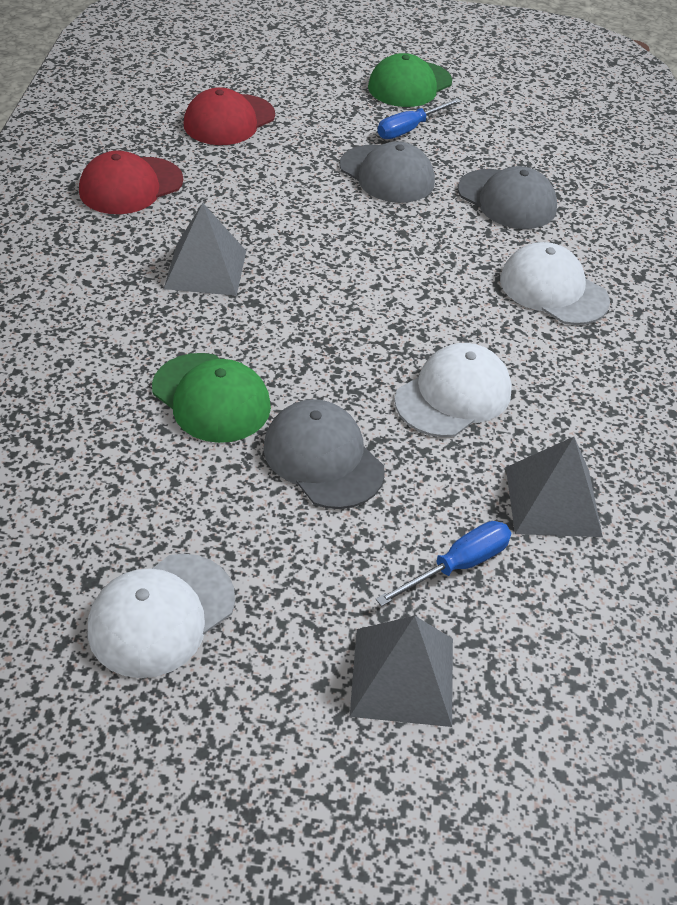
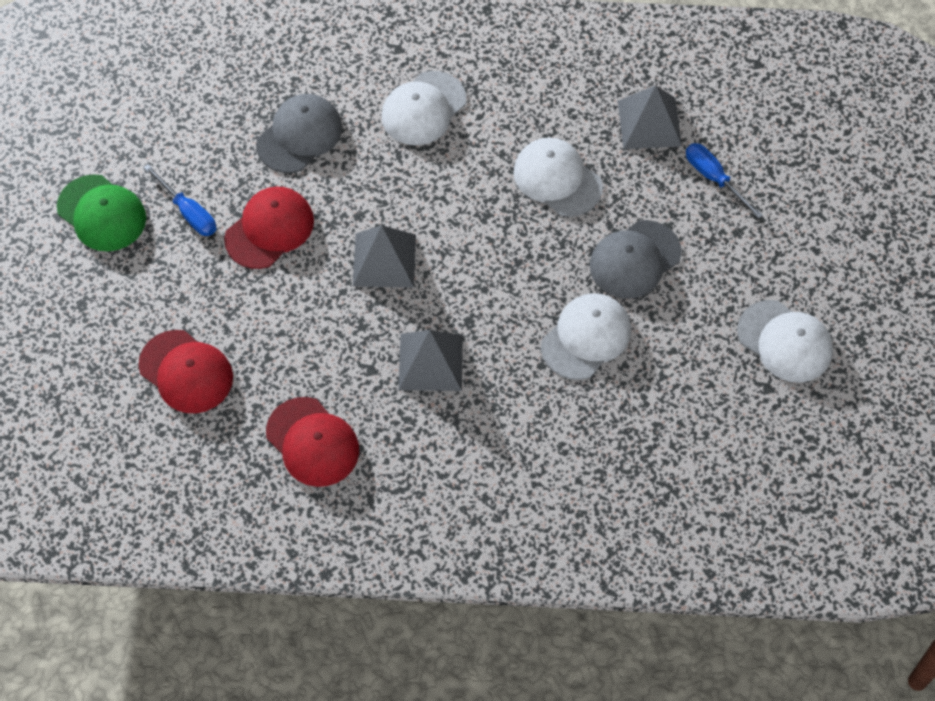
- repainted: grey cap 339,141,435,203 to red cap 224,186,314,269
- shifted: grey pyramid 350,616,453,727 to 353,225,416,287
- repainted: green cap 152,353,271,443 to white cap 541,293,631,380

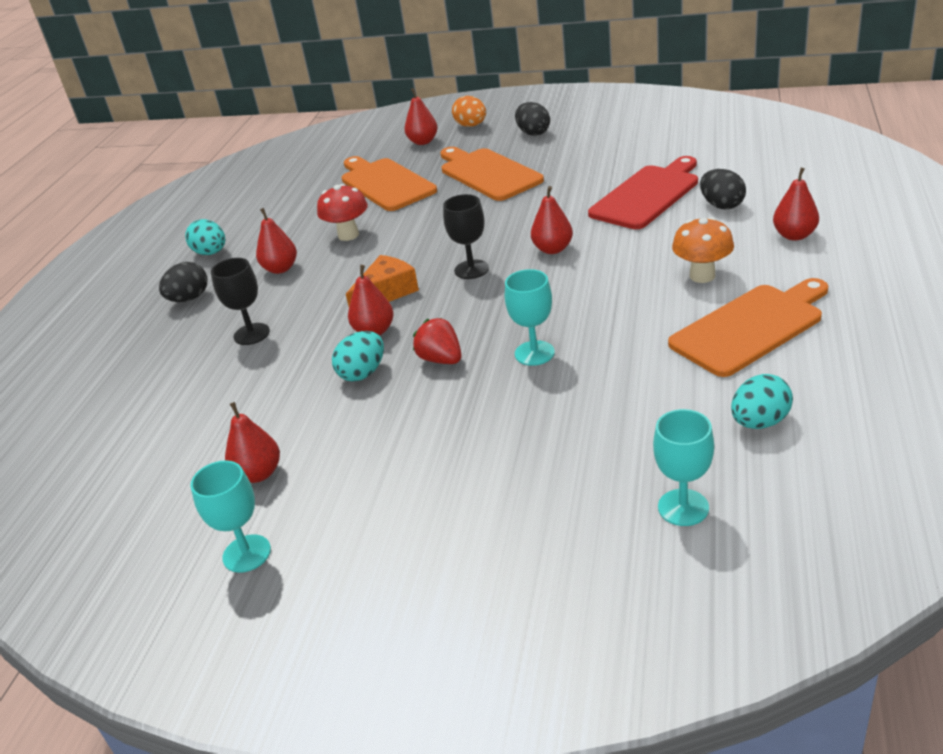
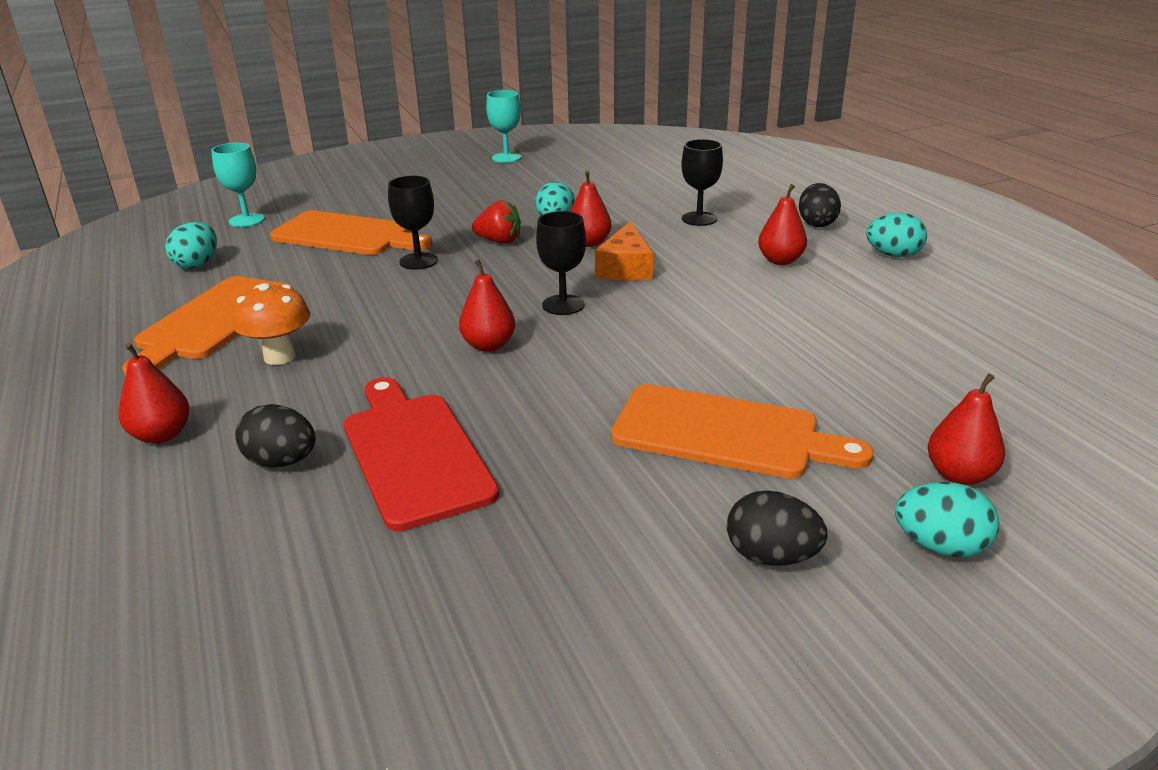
- shifted: orange cutting board 342,156,437,211 to 270,210,433,255
- rotated: red cutting board 588,156,698,229 = 344,377,499,531 150 degrees clockwise
- repainted: turquoise goblet 505,269,555,366 to black goblet 388,176,438,270
- repainted: orange egg 452,96,486,127 to turquoise egg 895,482,999,557
- gone: red pear 225,402,280,483
- gone: red mushroom 317,184,368,241

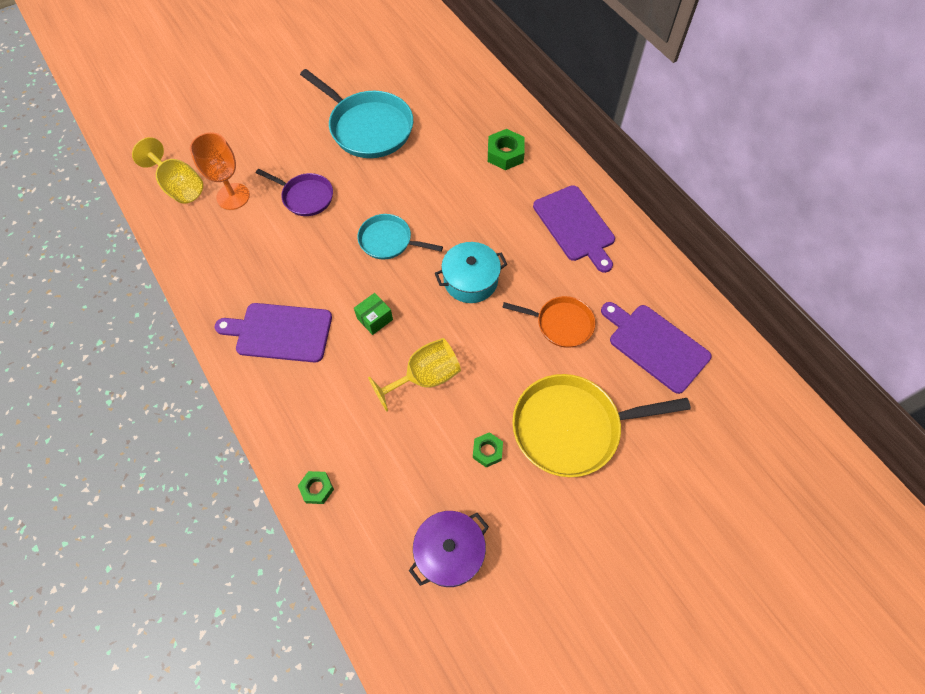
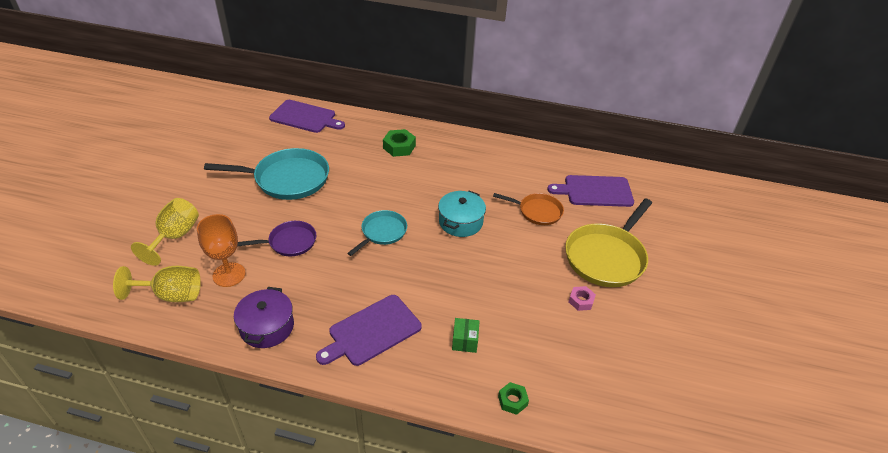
- shifted: yellow goblet 368,338,461,412 to 131,198,199,266
- shifted: purple pot 409,511,489,587 to 234,287,294,348
- shifted: purple cutting board 533,185,615,273 to 269,100,345,133
- rotated: turquoise pan 357,214,443,260 = 347,210,407,256 150 degrees clockwise
- shifted: green box 354,293,393,335 to 452,318,480,353
- rotated: orange pan 502,296,595,348 = 493,193,564,225 45 degrees clockwise
- repainted: green nut 473,432,503,468 to pink nut 569,286,596,311

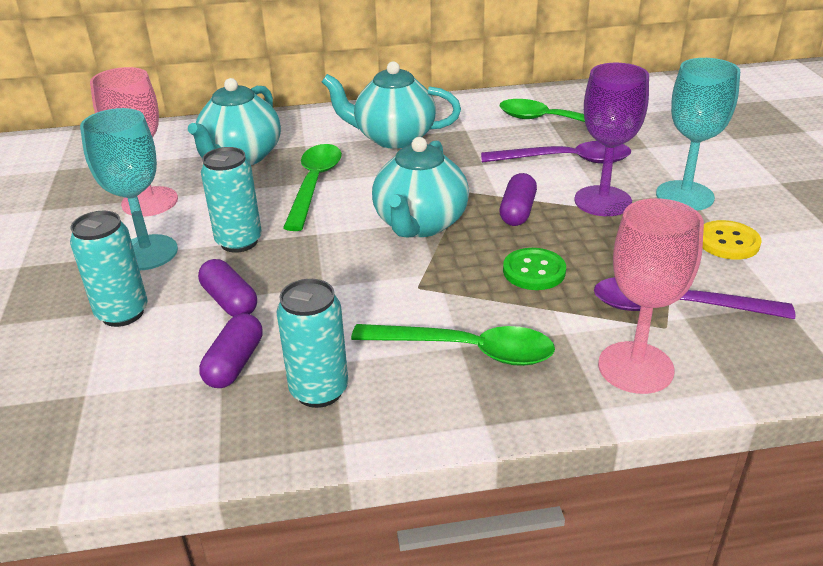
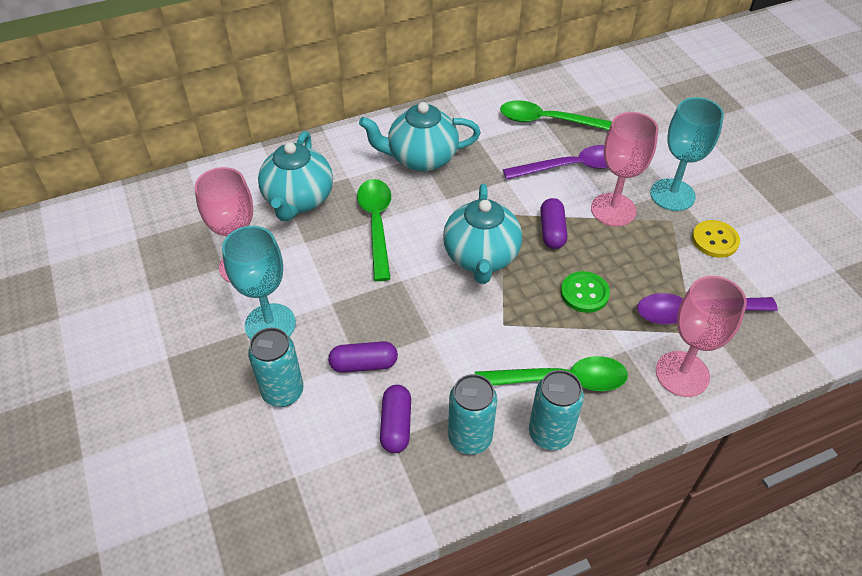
- rotated: purple capsule 198,259,257,316 = 328,341,398,373 45 degrees counterclockwise
- shifted: turquoise can 201,147,262,253 to 529,370,584,450
- repainted: purple goblet 574,63,649,216 to pink goblet 591,112,658,227

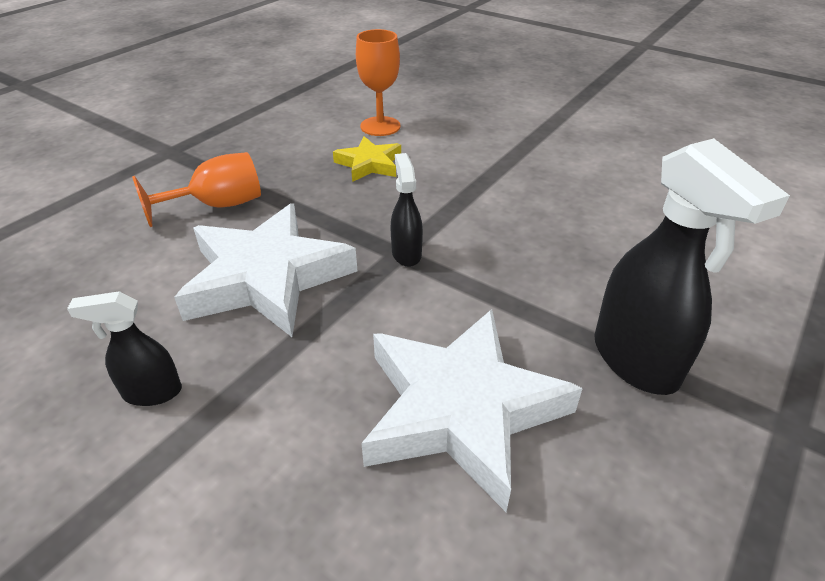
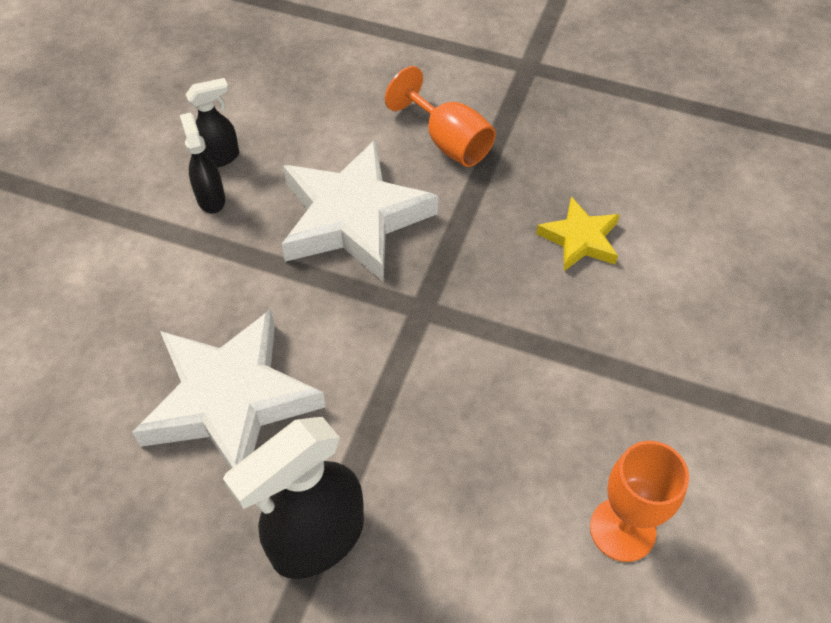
- shifted: black spray bottle 390,153,423,267 to 186,78,239,168
- shifted: orange goblet 356,29,401,136 to 590,441,689,562

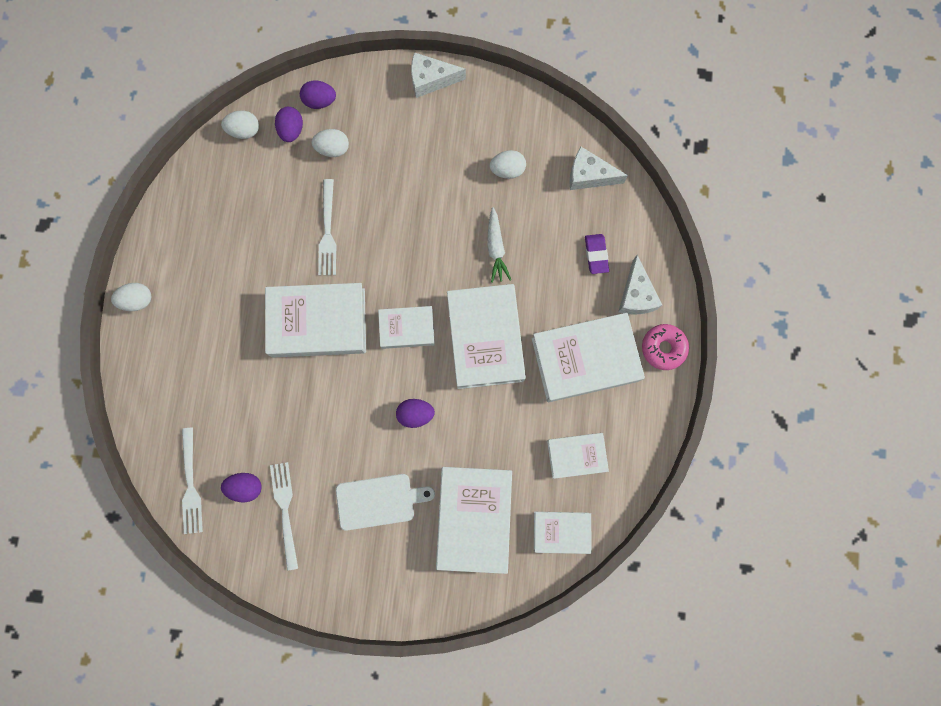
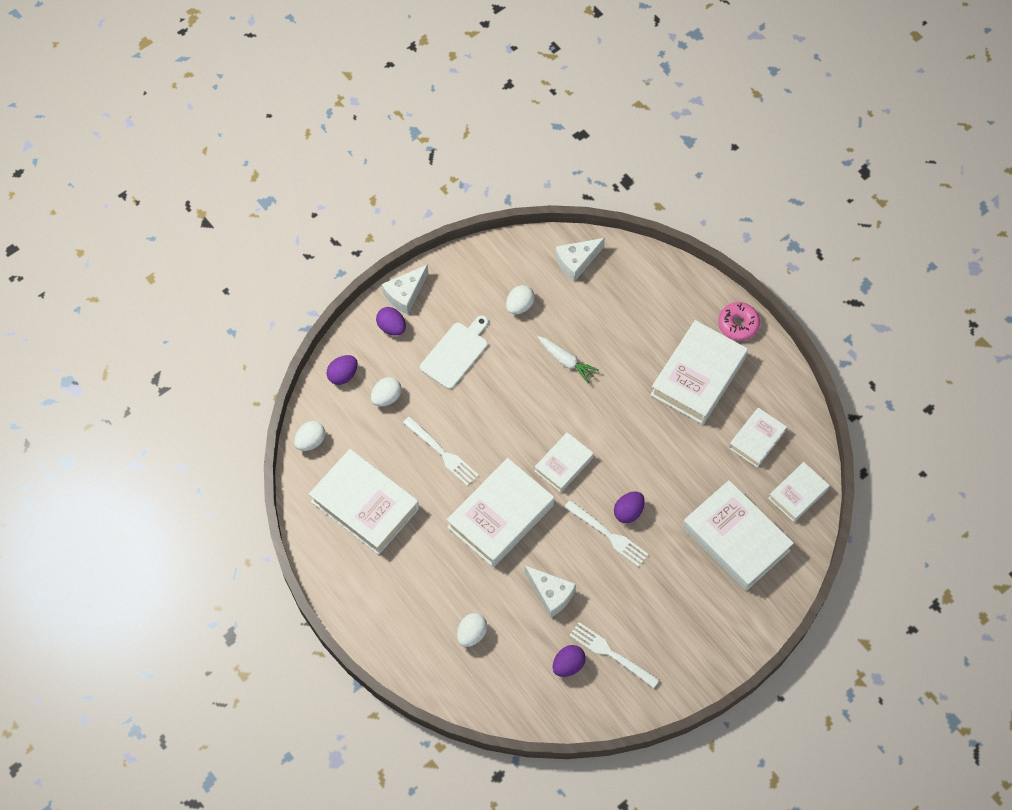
- shifted: white book 447,284,526,389 to 309,449,419,555
- shifted: purple egg 275,107,303,142 to 376,307,406,336
- shifted: white cutting board 336,474,435,531 to 420,315,488,389
- shifted: white egg 111,283,151,311 to 457,613,487,647
- shifted: white cheese 618,255,662,315 to 525,566,576,618
- shifted: white fork 182,428,203,534 to 564,500,649,567
- gone: purple eraser 585,234,609,274

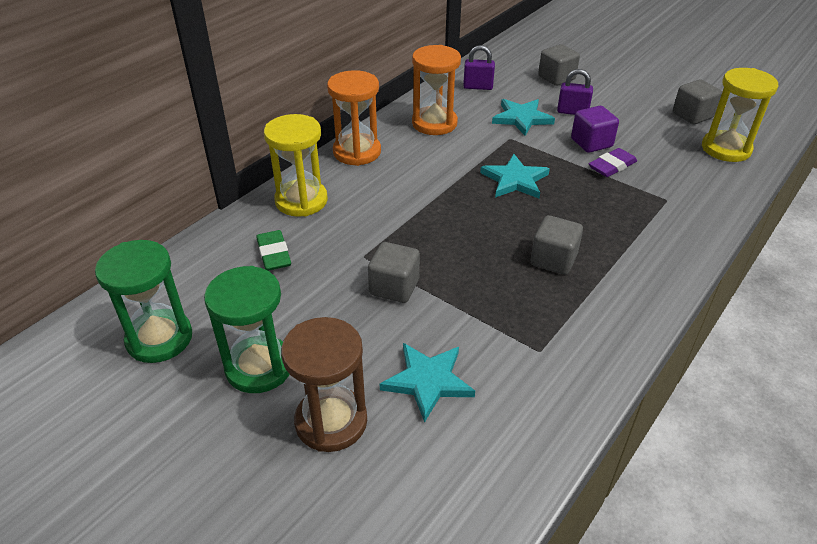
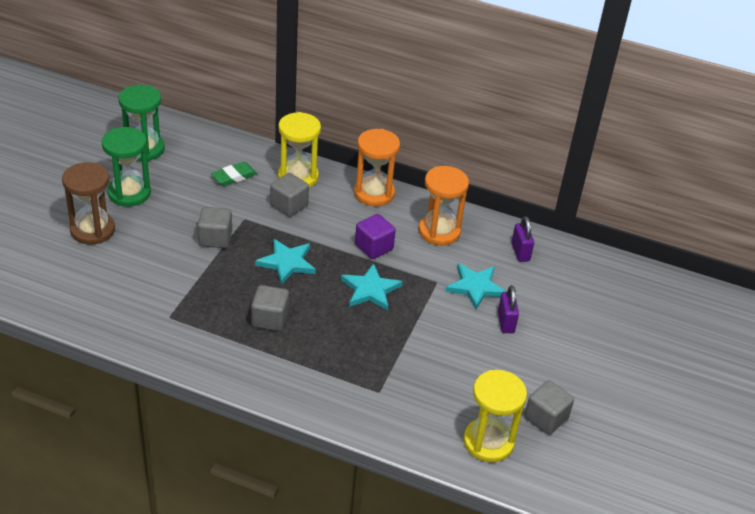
- shifted: turquoise star 380,343,475,423 to 255,239,316,285
- shifted: grey cube 538,44,580,86 to 270,173,309,217
- shifted: purple cube 571,106,619,153 to 355,214,396,259
- gone: purple eraser 589,148,637,177

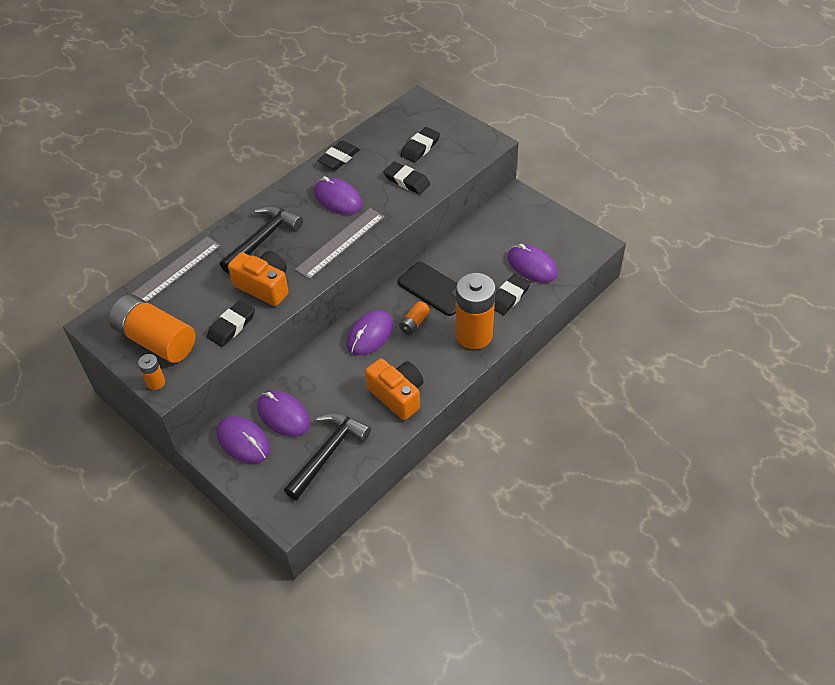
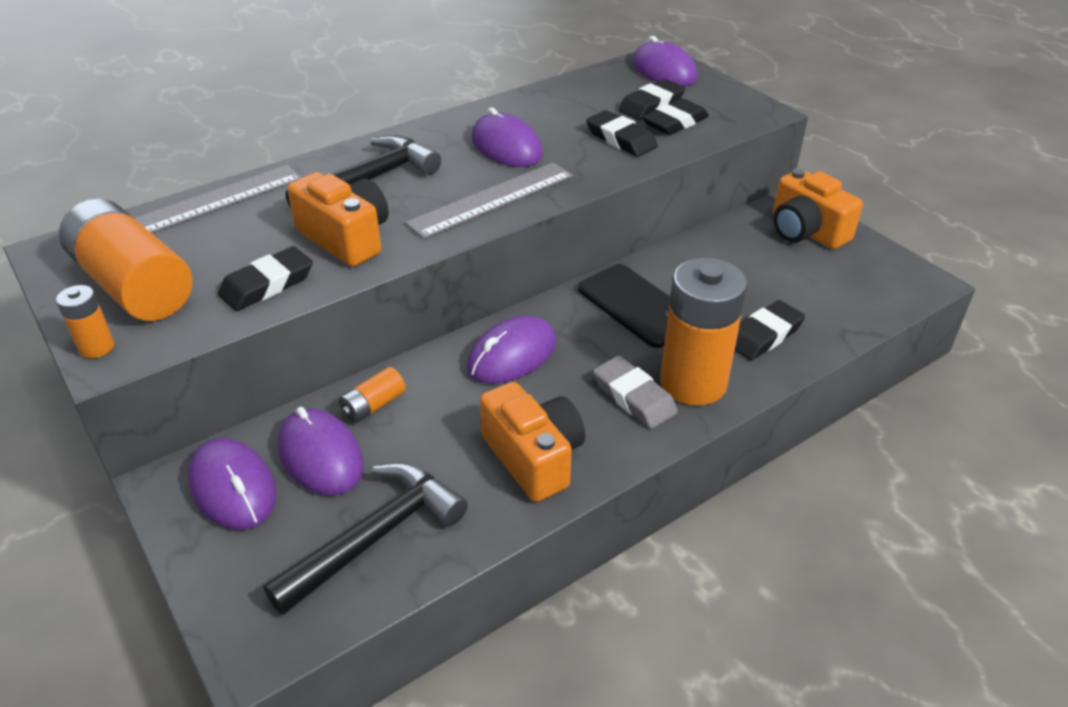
- shifted: orange battery 399,301,430,335 to 339,367,406,423
- new: grey eraser 593,356,678,429
- shifted: purple mouse 508,244,558,283 to 632,36,697,86
- shifted: black eraser 318,141,360,170 to 642,98,709,135
- new: orange camera 773,168,863,249

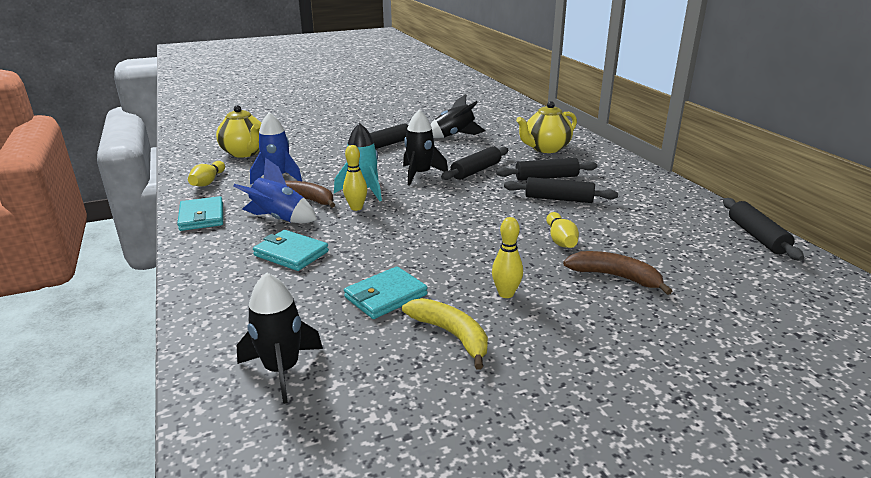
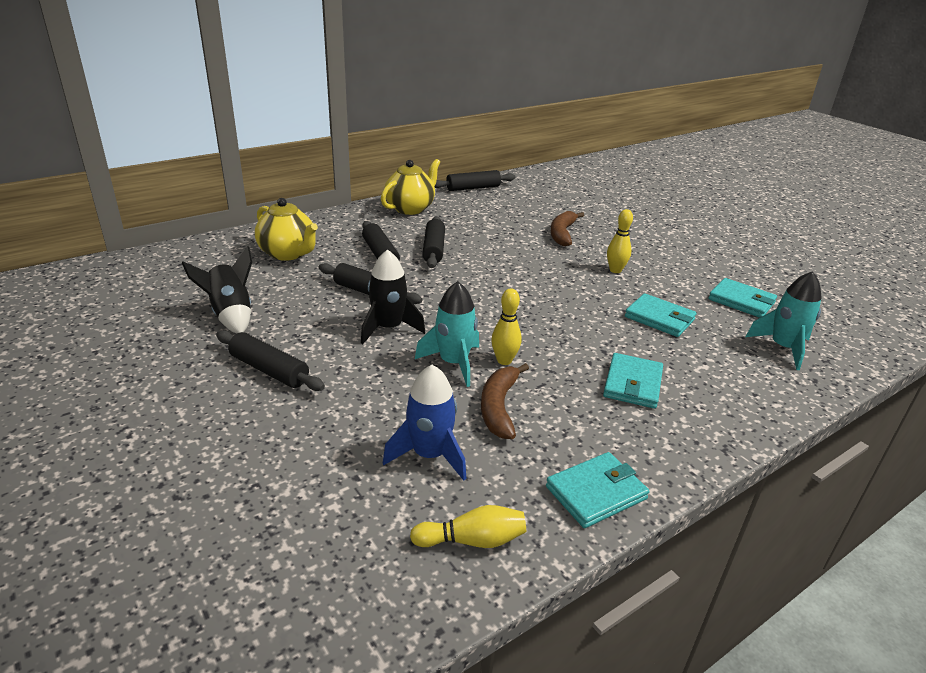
- shifted: yellow teapot 216,105,261,158 to 381,159,440,215
- new: turquoise wallet 708,278,777,318
- repainted: black rocket 237,272,323,404 to turquoise rocket 746,271,822,370
- gone: blue rocket 233,158,317,223
- gone: yellow banana 402,298,488,370
- gone: yellow bowling pin 546,212,579,248

